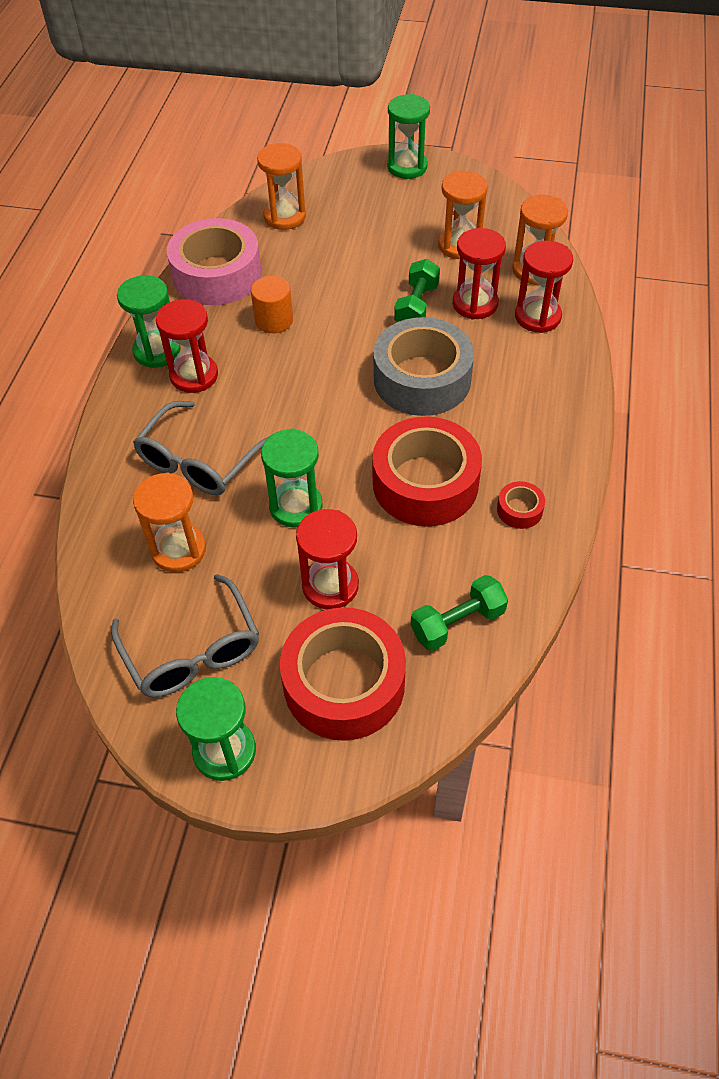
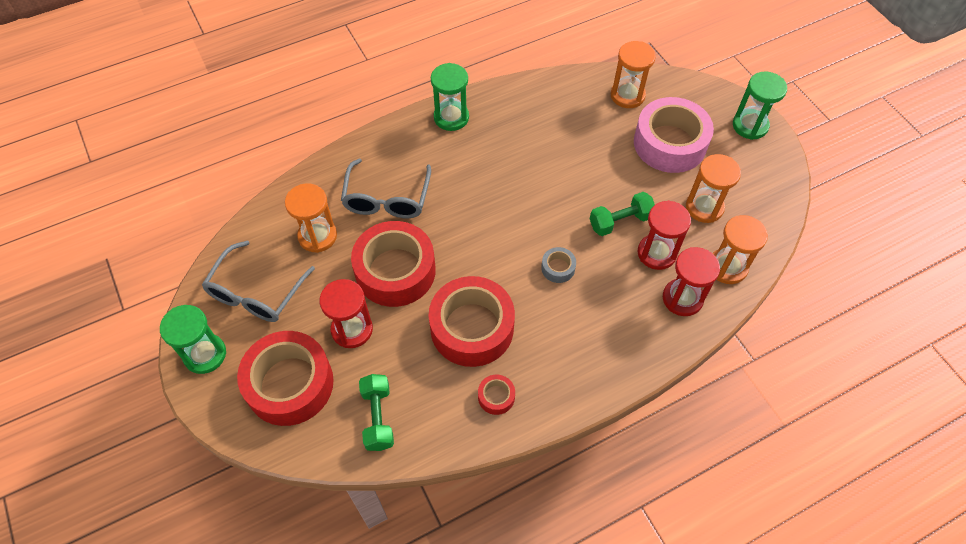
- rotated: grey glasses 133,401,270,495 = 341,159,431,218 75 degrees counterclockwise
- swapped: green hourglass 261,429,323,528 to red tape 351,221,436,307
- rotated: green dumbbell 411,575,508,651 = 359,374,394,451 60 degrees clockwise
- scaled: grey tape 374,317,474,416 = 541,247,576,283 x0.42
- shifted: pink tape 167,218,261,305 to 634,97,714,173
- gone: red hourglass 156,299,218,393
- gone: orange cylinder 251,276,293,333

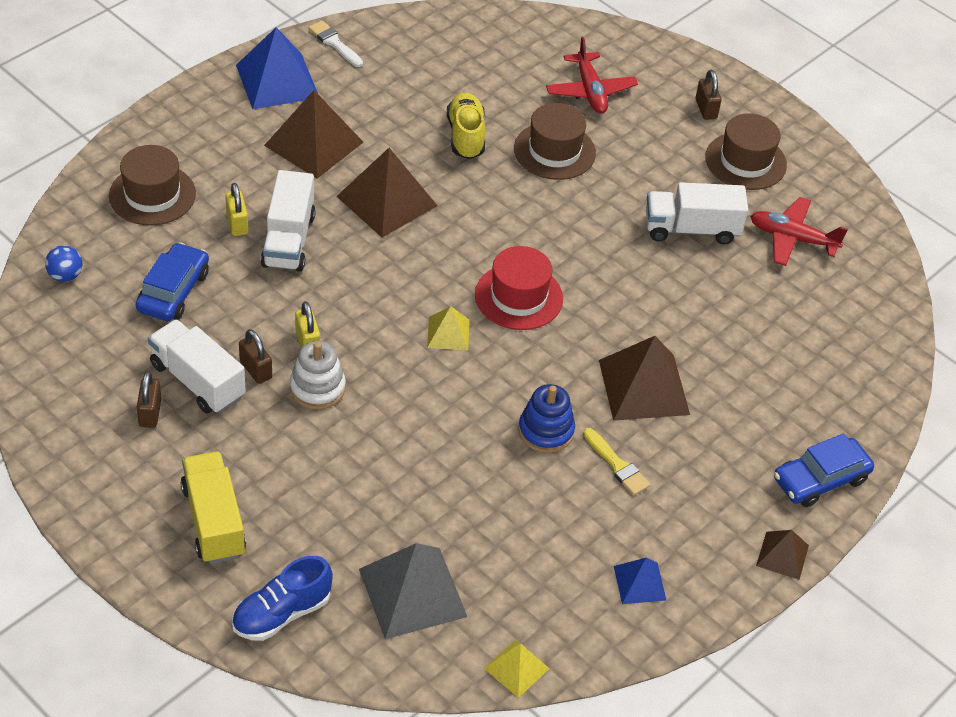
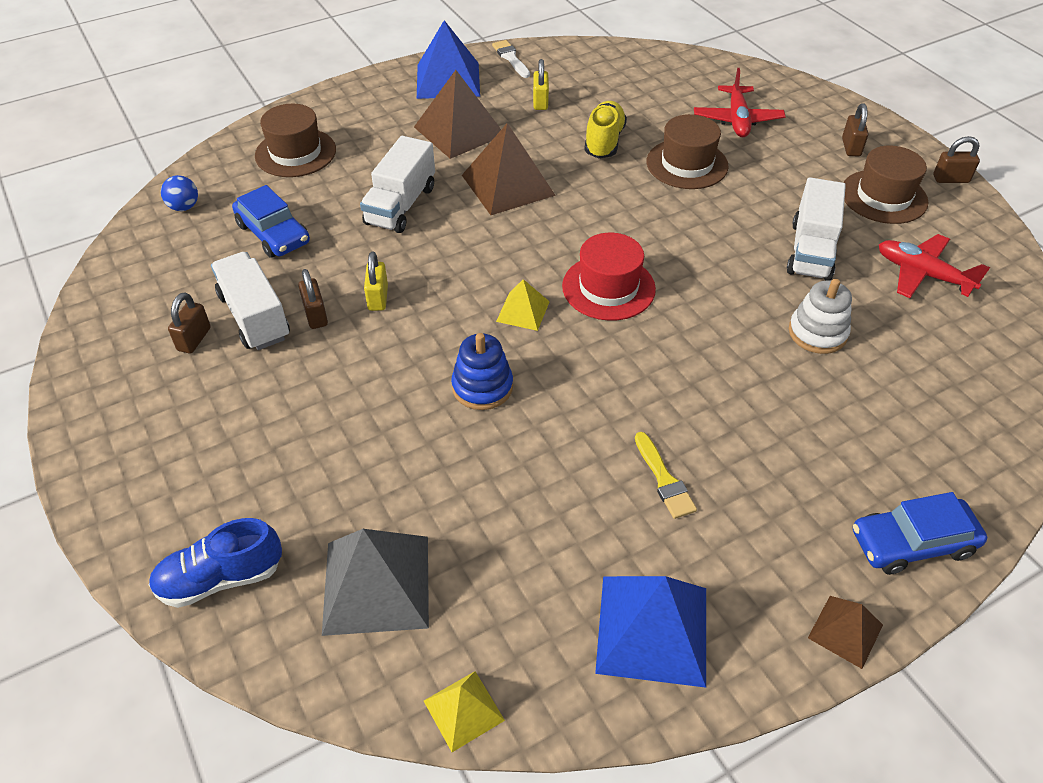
- rotated: blue car 136,242,209,321 = 232,185,310,258 105 degrees clockwise
- shifted: blue stacking toy 518,384,575,453 to 451,333,513,410
- shifted: yellow padlock 225,183,248,236 to 533,59,549,110
- scaled: blue pyramid 614,558,667,604 = 595,576,706,688 x1.88
- rotated: white truck 646,182,748,245 = 787,177,846,281 90 degrees counterclockwise
- shifted: white stacking toy 290,341,346,409 to 789,279,852,354
- new: brown padlock 933,136,980,183
- gone: yellow truck 181,451,246,564
- gone: brown pyramid 599,336,690,421

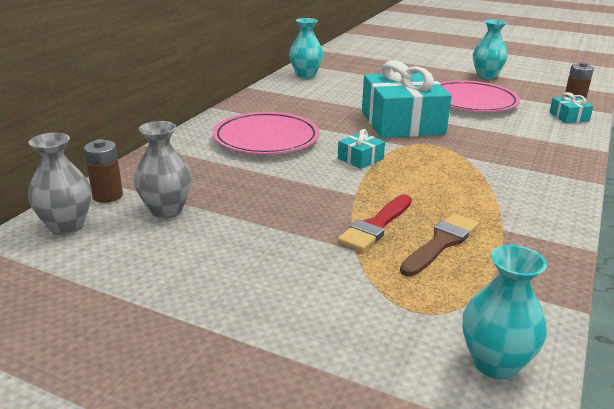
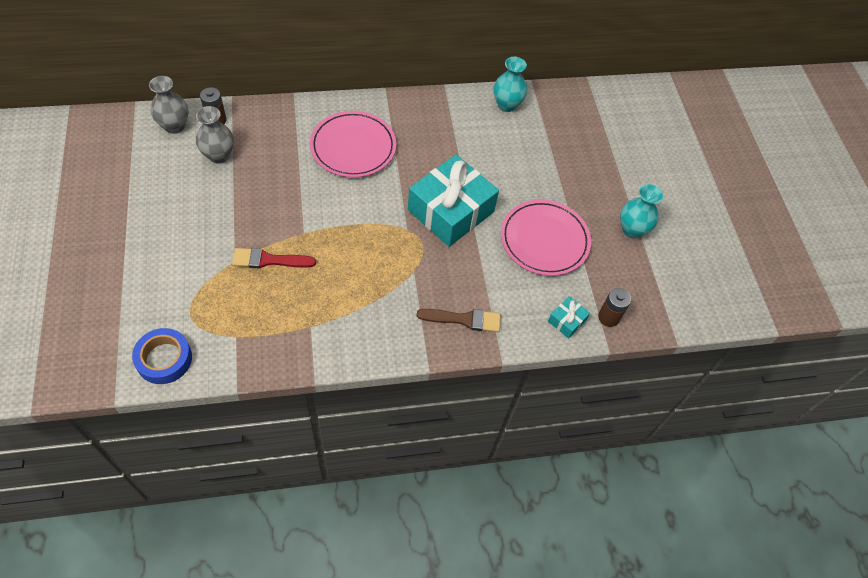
- swapped: turquoise vase 462,245,547,380 to blue tape 132,328,192,384
- shifted: brown brush 400,213,479,276 to 417,309,501,332
- gone: turquoise gift 338,129,385,169

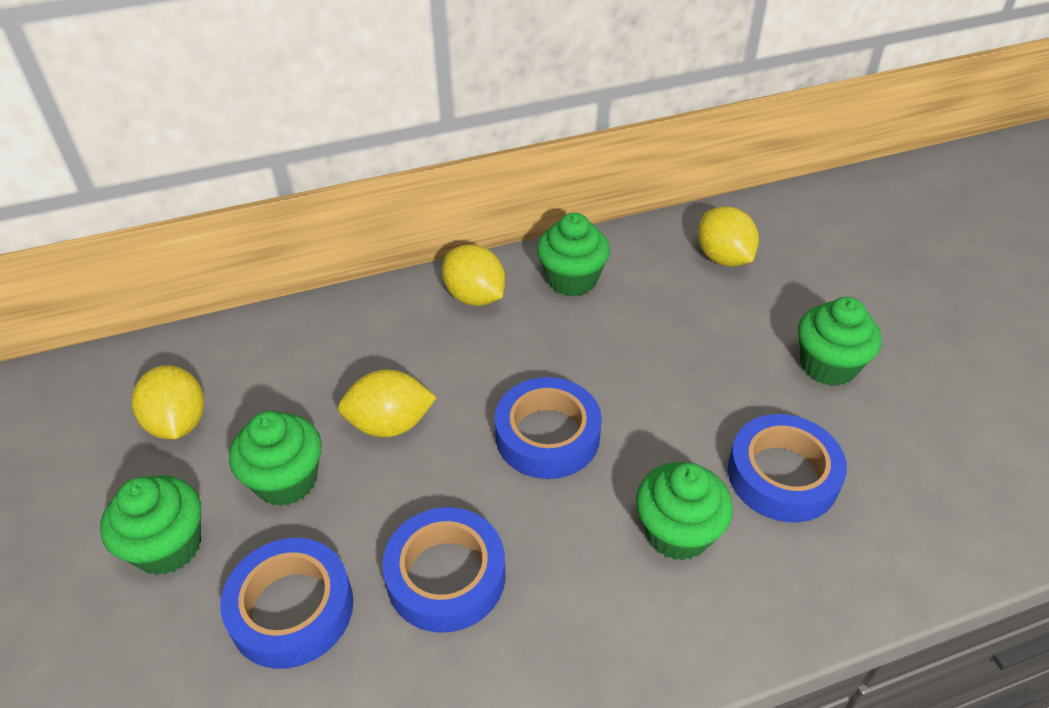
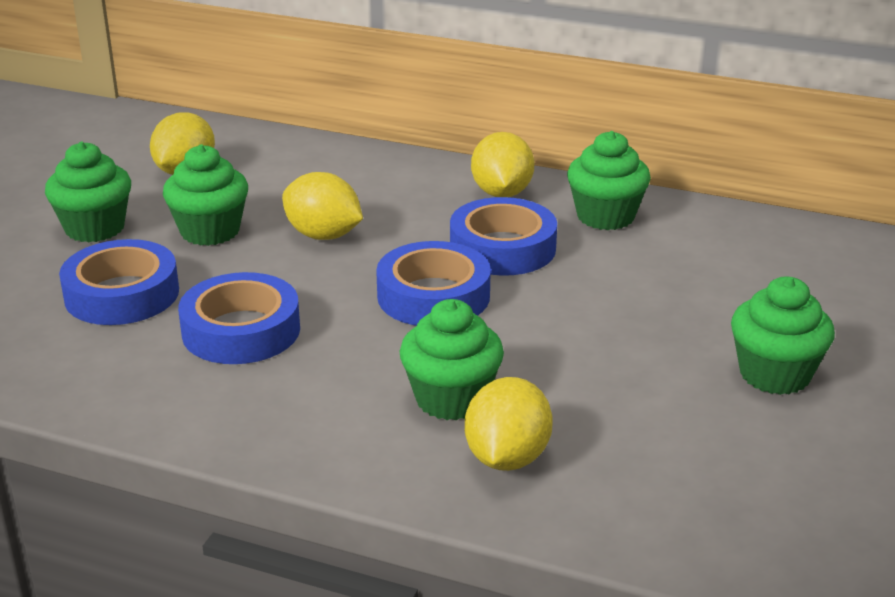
- shifted: blue tape 728,414,847,522 to 450,197,557,276
- shifted: yellow lemon 698,206,759,267 to 465,377,553,471

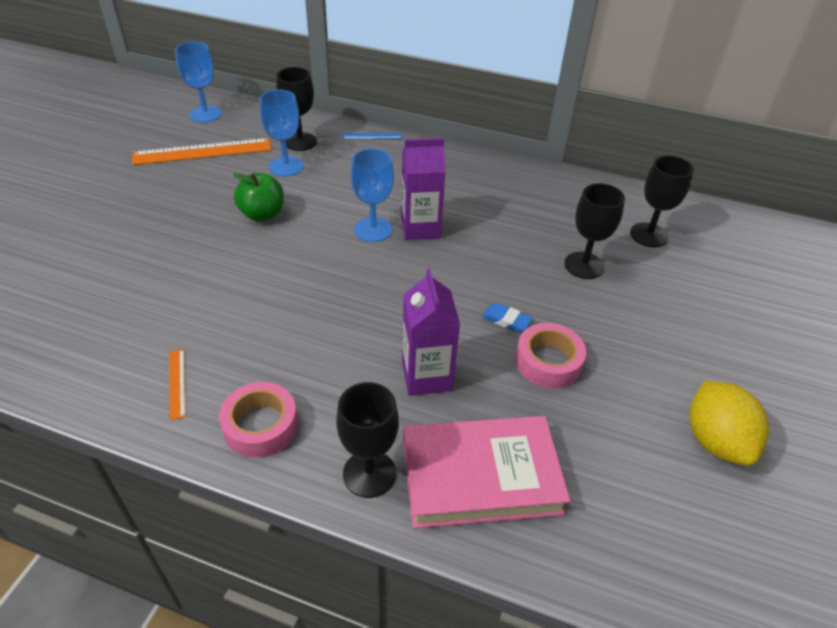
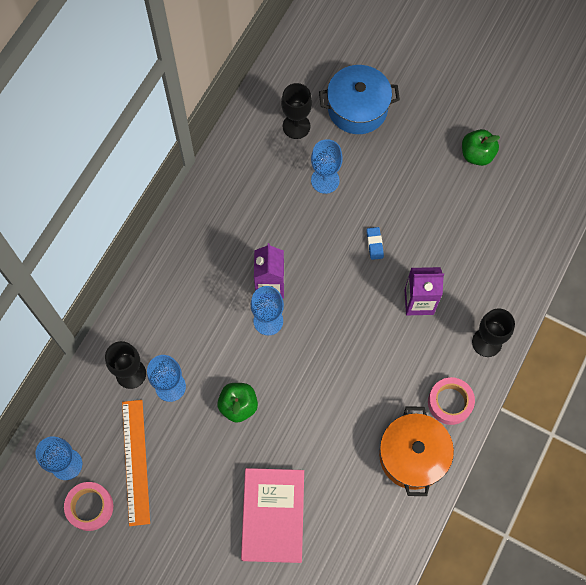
- shifted: pink tape 515,323,586,388 to 64,482,113,531
- shifted: pink book 403,416,570,528 to 241,468,304,563
- repainted: black goblet 564,183,625,279 to blue goblet 311,139,343,194
- new: blue pot 319,65,400,134
- rotated: blue eraser 482,303,533,332 = 366,227,384,260 45 degrees counterclockwise
- swapped: orange ruler 170,349,186,420 to orange pot 379,406,454,496
- swapped: yellow lemon 689,381,769,466 to green apple 462,129,500,166
- gone: blue ruler 342,133,402,139

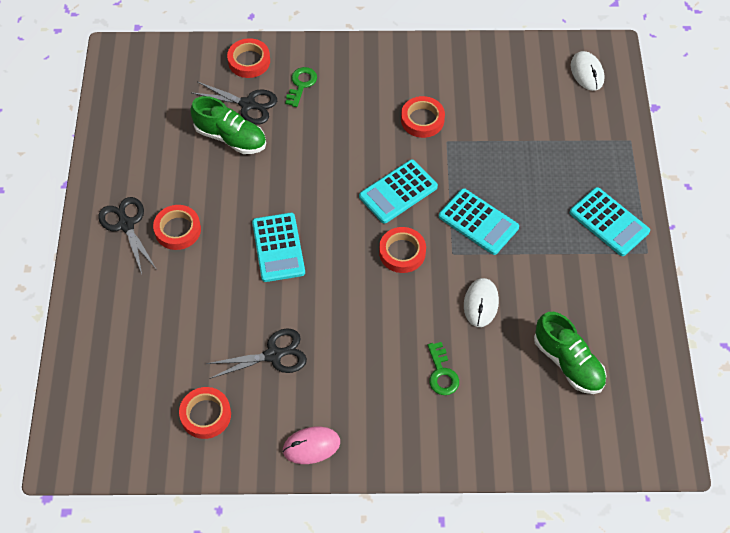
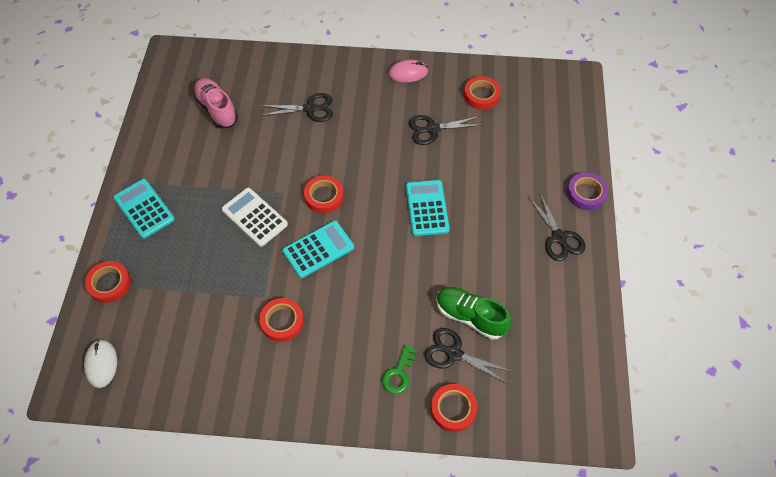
- shifted: red tape 153,205,201,250 to 85,261,131,303
- repainted: green shoe 534,312,607,394 to pink shoe 193,78,238,128
- repainted: turquoise calculator 439,188,519,255 to white calculator 221,188,288,247
- swapped: green key 427,342,459,395 to black scissors 260,93,333,122
- new: purple tape 567,173,608,210
- gone: white mouse 464,278,499,327

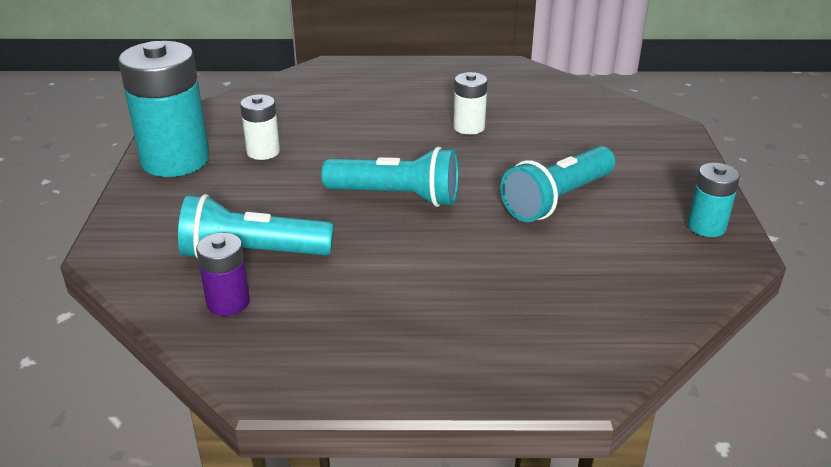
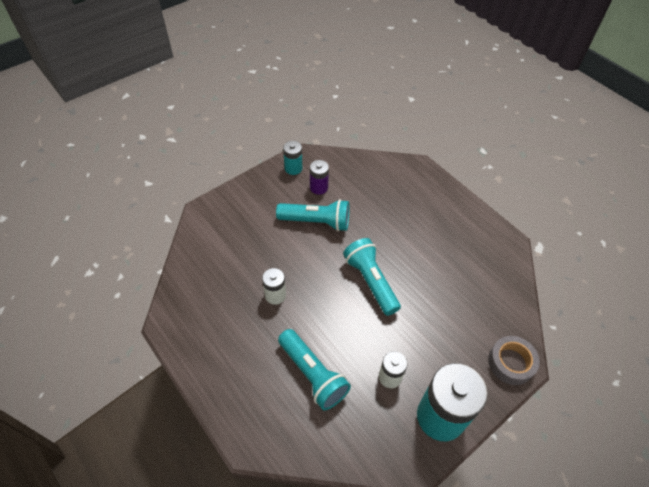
- shifted: turquoise flashlight 178,194,334,259 to 278,329,351,410
- shifted: purple battery 196,233,250,316 to 310,160,329,195
- new: grey tape 488,336,540,385

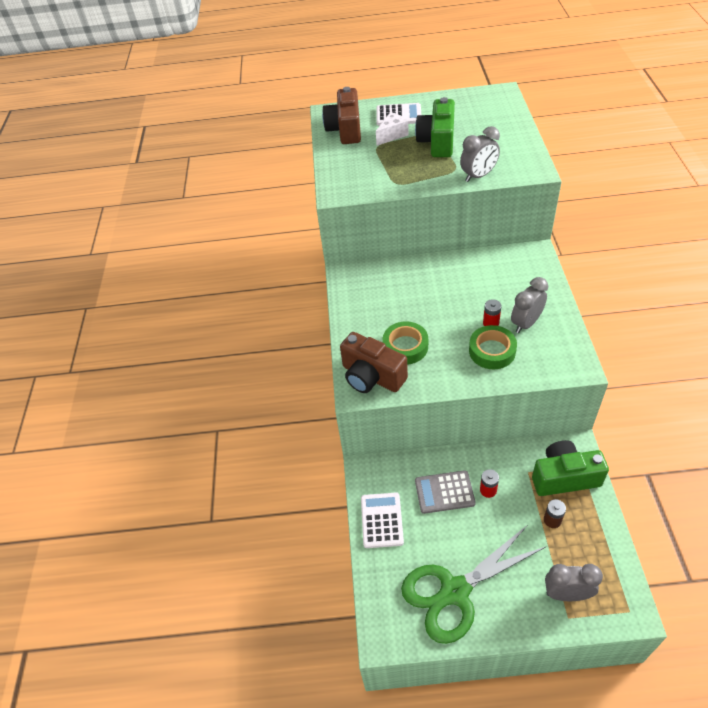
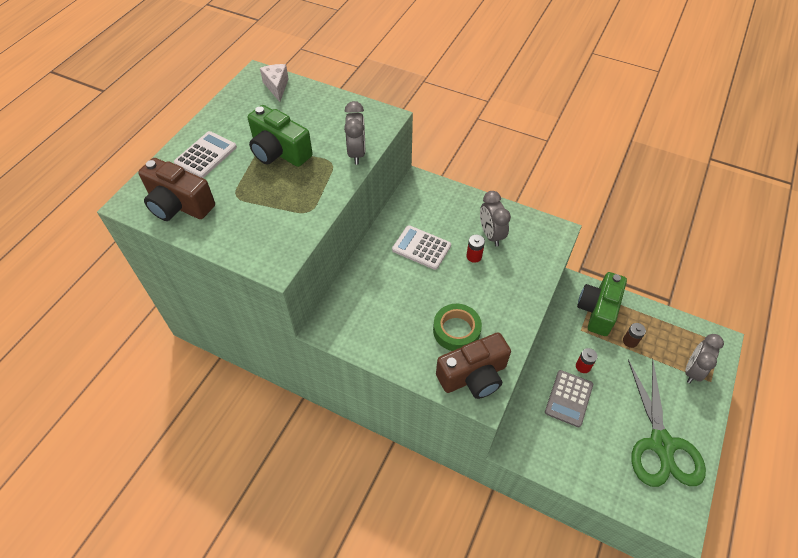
- shifted: white cheese 376,112,409,146 to 260,64,289,102
- shifted: white calculator 361,493,404,548 to 392,225,451,270
- gone: green tape 469,325,517,369

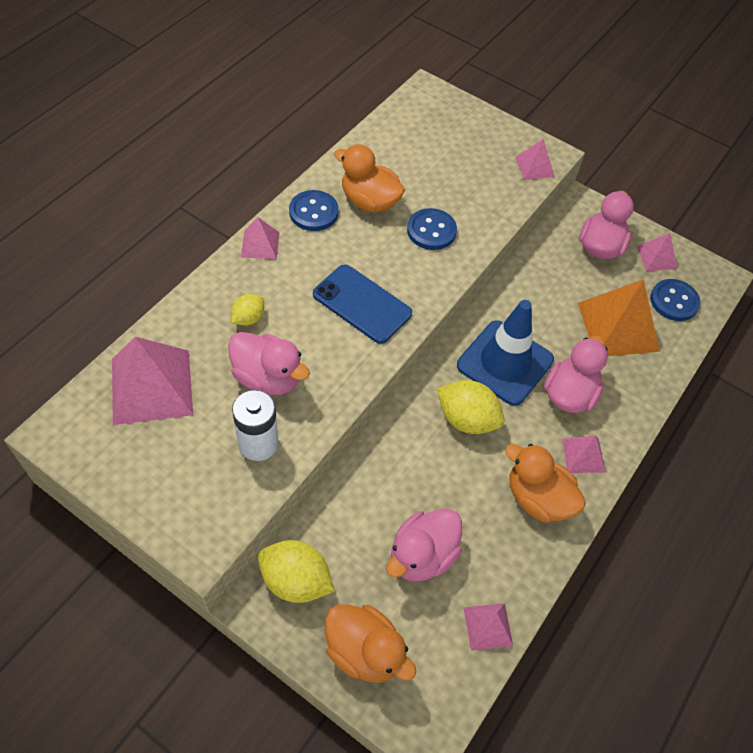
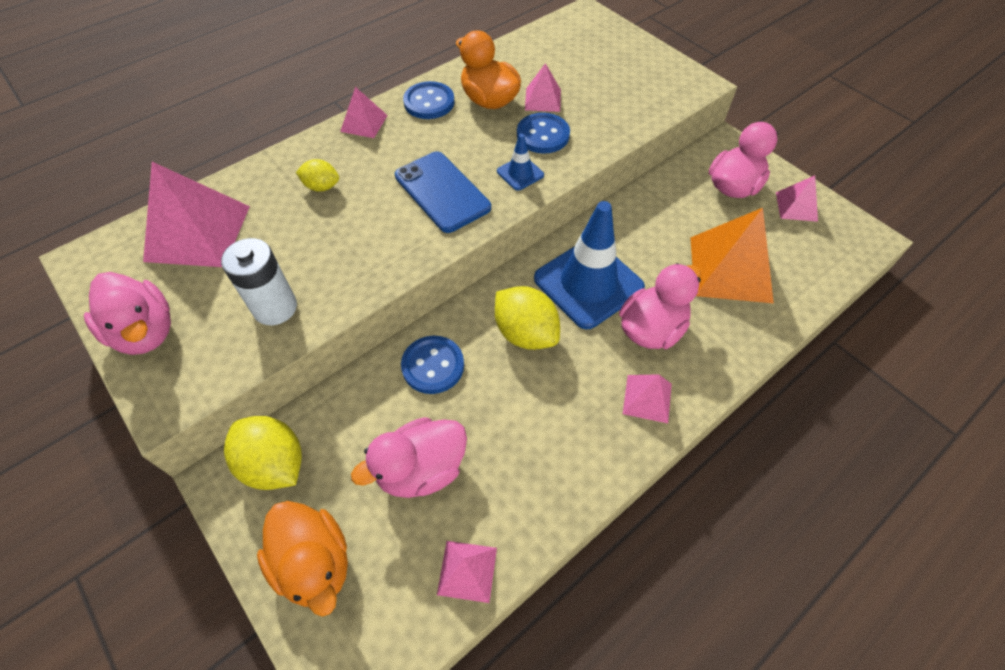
- shifted: pink duck 228,332,310,395 to 84,272,171,355
- rotated: yellow lemon 231,294,264,326 = 296,159,339,192 45 degrees clockwise
- shifted: blue button 650,279,701,321 to 401,336,464,394
- new: blue traffic cone 497,133,544,191
- shifted: pink pyramid 515,139,555,180 to 525,63,561,112
- gone: orange duck 505,444,586,522

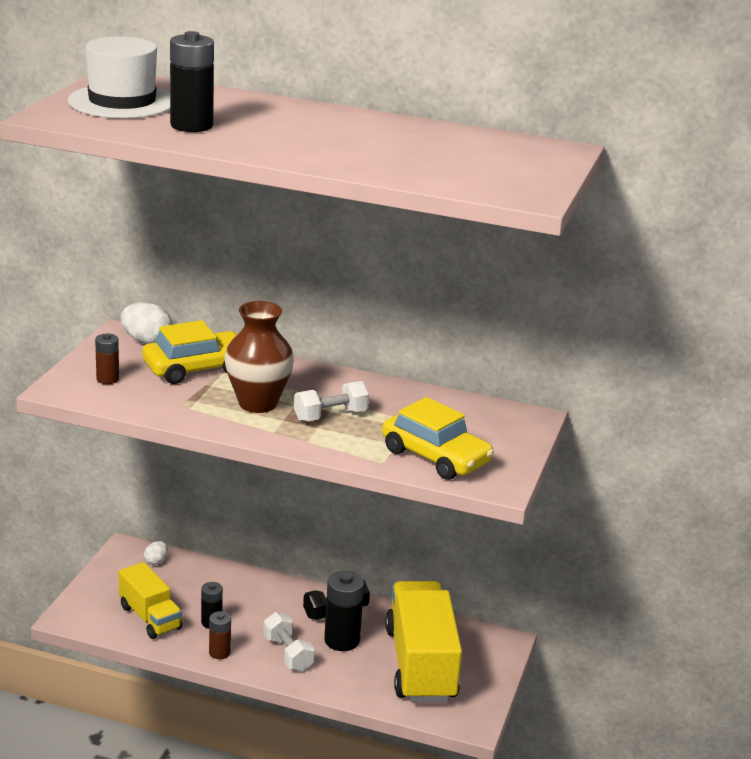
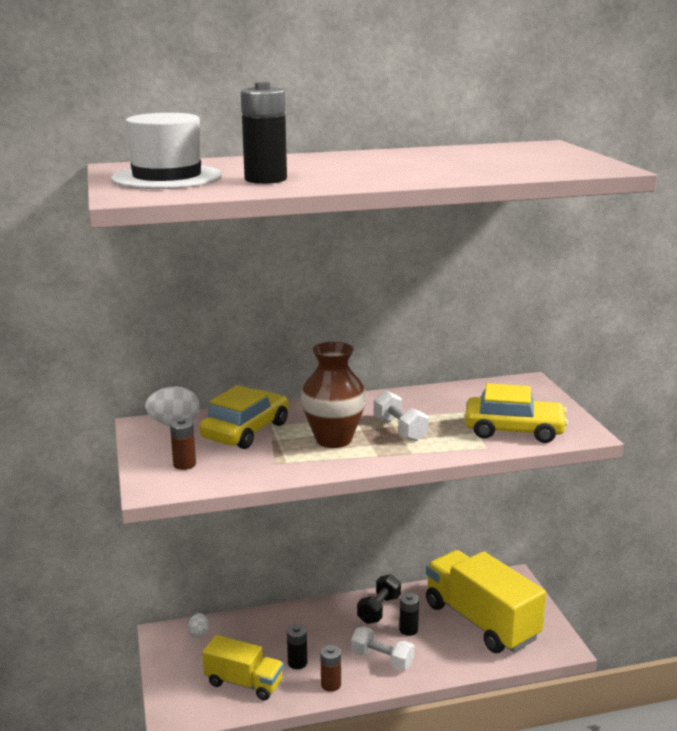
- rotated: white dumbbell 294,381,369,422 = 374,390,429,441 60 degrees counterclockwise
- scaled: black battery 324,571,364,651 = 399,593,419,636 x0.59

